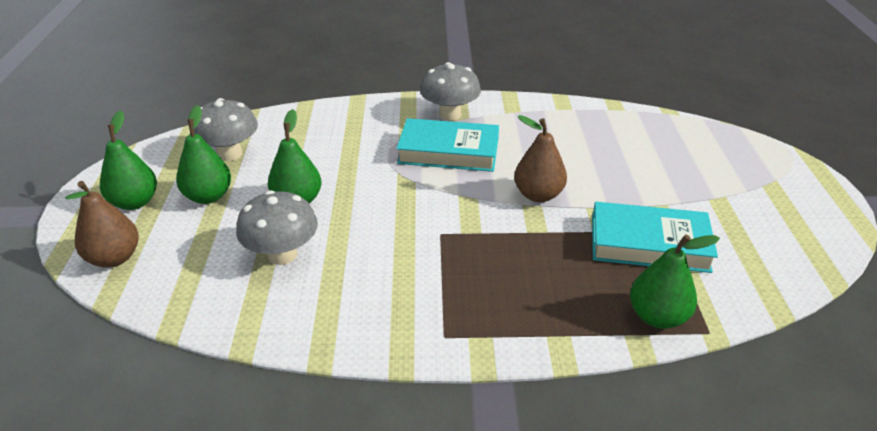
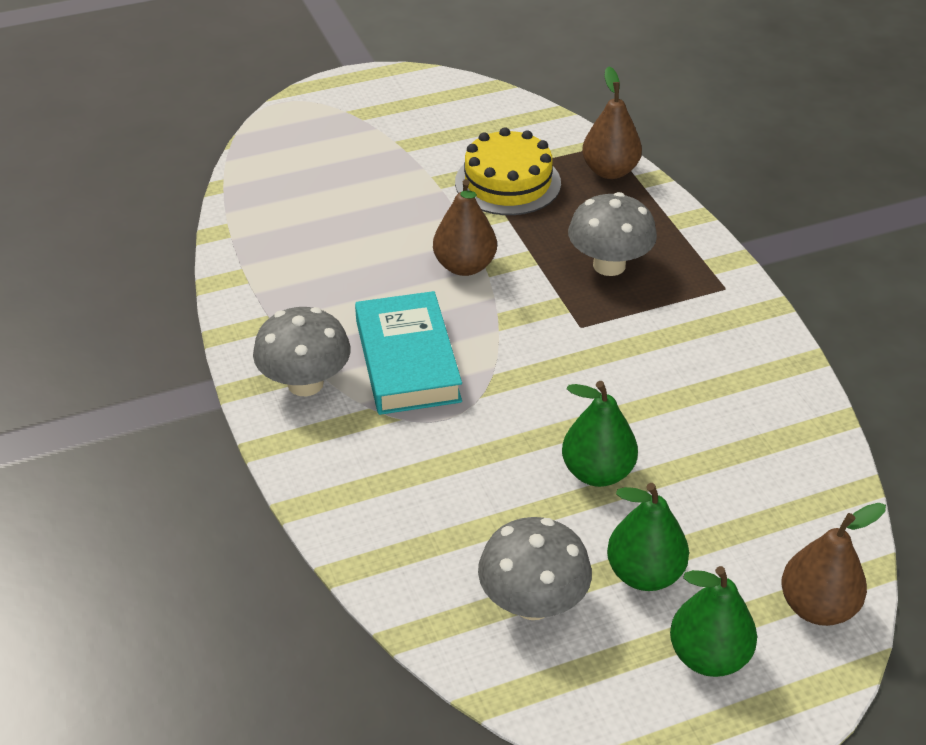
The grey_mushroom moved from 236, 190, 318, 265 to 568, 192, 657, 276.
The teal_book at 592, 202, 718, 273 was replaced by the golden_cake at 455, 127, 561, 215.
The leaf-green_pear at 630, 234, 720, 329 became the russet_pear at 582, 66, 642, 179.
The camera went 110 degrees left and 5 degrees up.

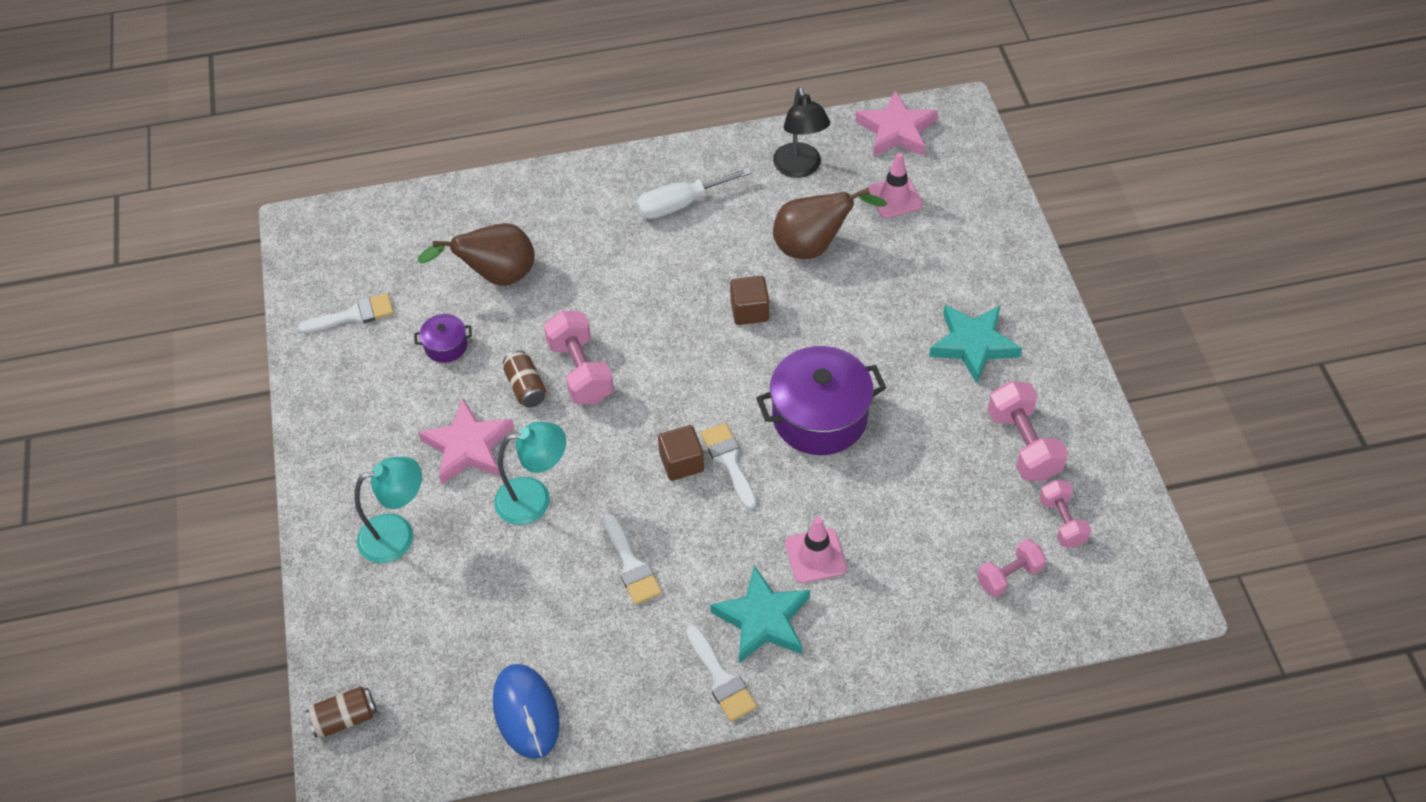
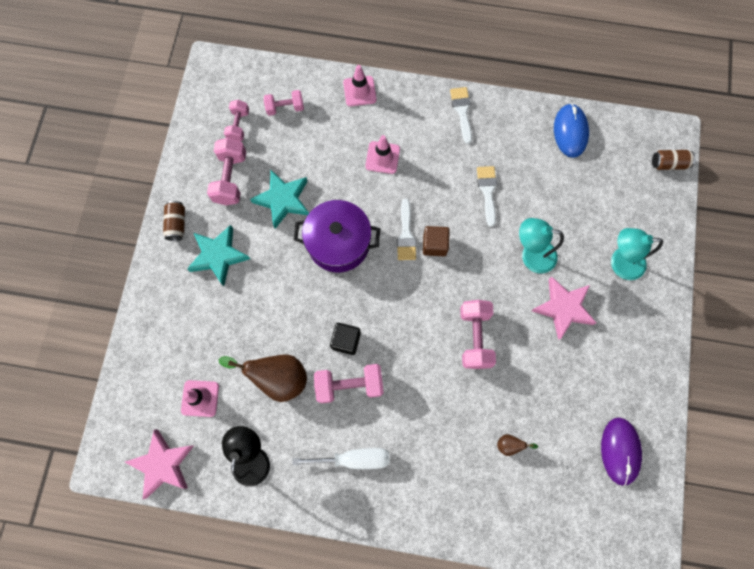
The royal_purple_pot at 414, 314, 472, 363 disappeared.
The rose-pink_dumbbell at 314, 364, 384, 403 appeared.
The rose-pink_traffic_cone at 343, 65, 376, 106 appeared.
The russet_can moved from 503, 350, 546, 407 to 163, 201, 185, 241.
The teal_star_shape moved from 710, 565, 810, 663 to 250, 170, 309, 229.
The pure_white_paint_brush at 298, 293, 394, 333 was replaced by the royal_purple_computer_mouse at 601, 417, 642, 486.
The russet_solid_cube at 730, 276, 769, 325 became the black_solid_cube at 330, 323, 361, 355.
The russet_pear at 417, 223, 535, 286 changed to 0.44 times the size.
The camera went 160 degrees left and 20 degrees up.

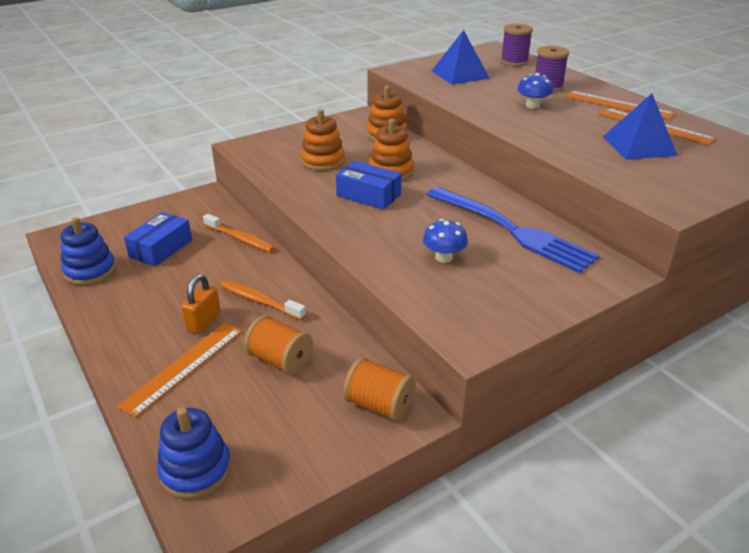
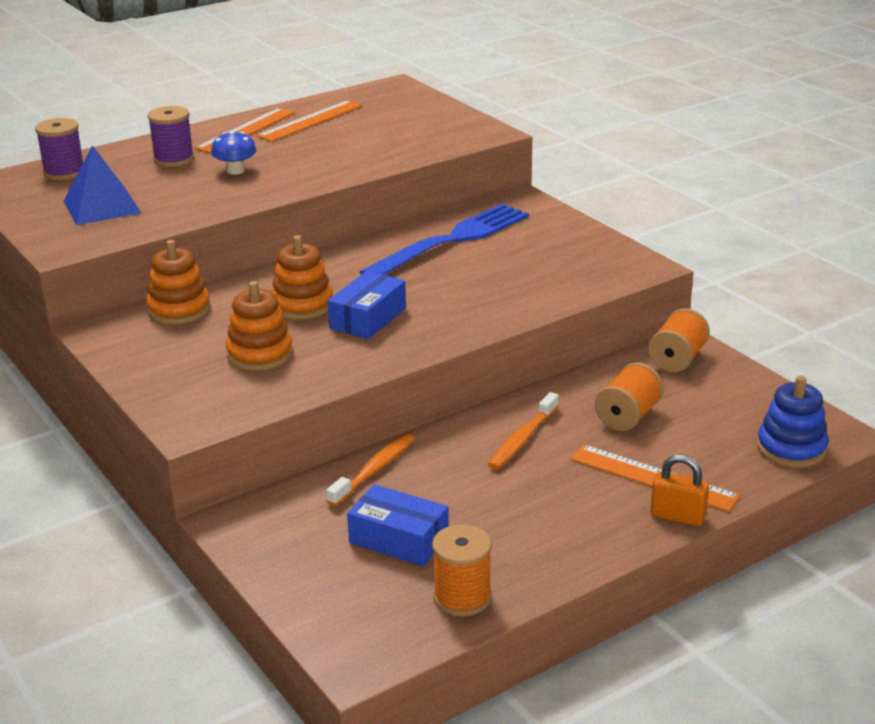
The royal_blue_mushroom at 423, 219, 468, 263 disappeared.
The royal_blue_pyramid_shape at 603, 94, 678, 160 disappeared.
The orange_small_lock moved from 181, 274, 221, 334 to 651, 454, 709, 527.
The royal_blue_stacking_rings at 61, 217, 116, 285 was replaced by the orange_bobbin at 432, 525, 492, 617.
The camera went 90 degrees left and 5 degrees down.

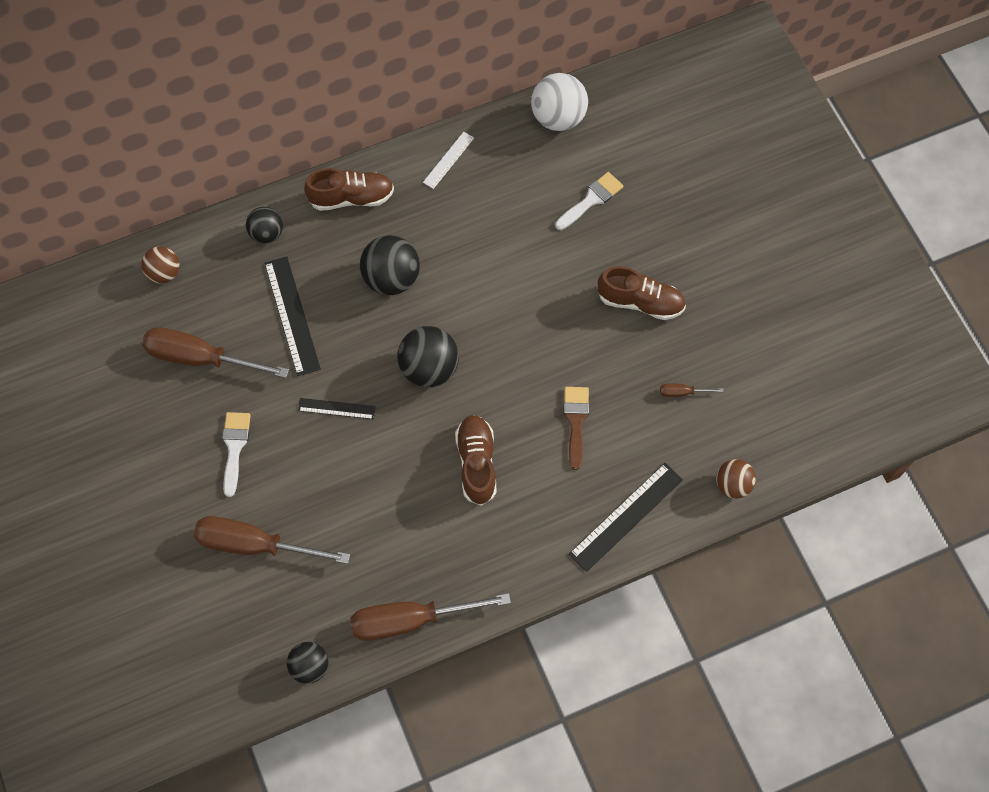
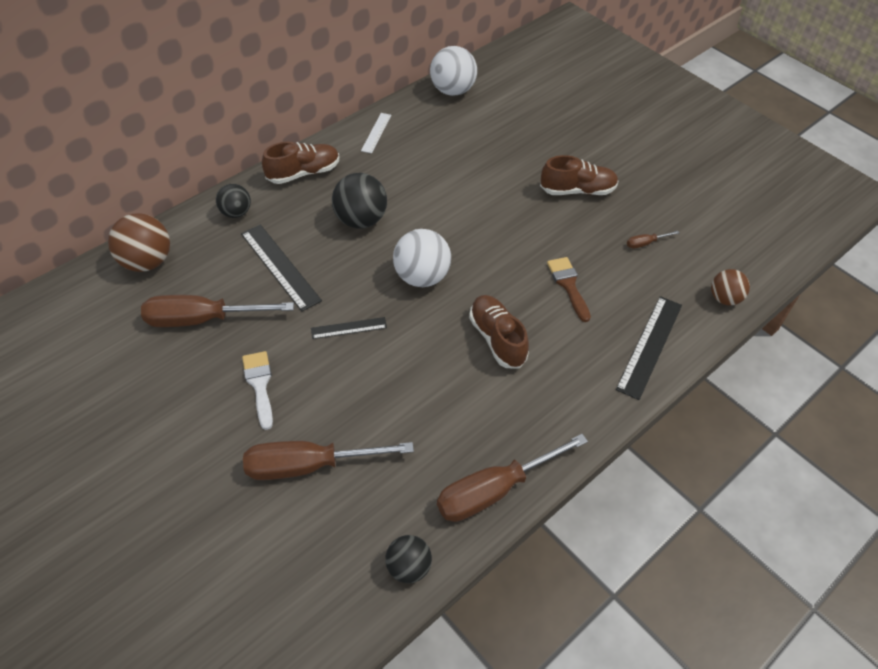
The pure_white_paint_brush at 555, 172, 623, 230 disappeared.
The black_ball at 397, 326, 459, 387 became the pure_white_ball at 393, 229, 451, 287.
The russet_ball at 141, 246, 179, 284 changed to 1.60 times the size.
The camera went 20 degrees left and 15 degrees down.

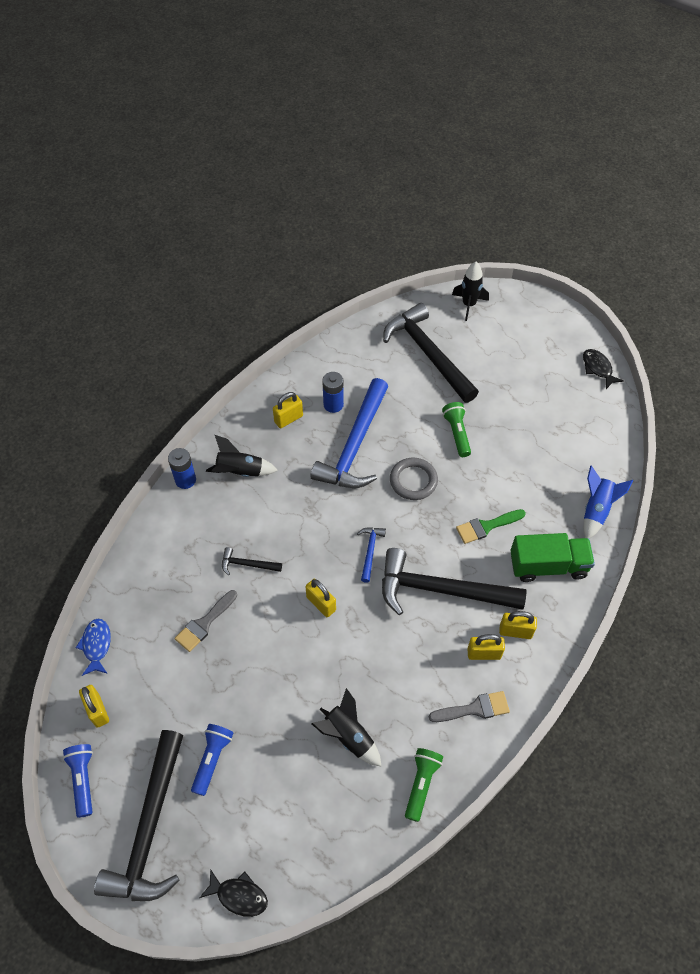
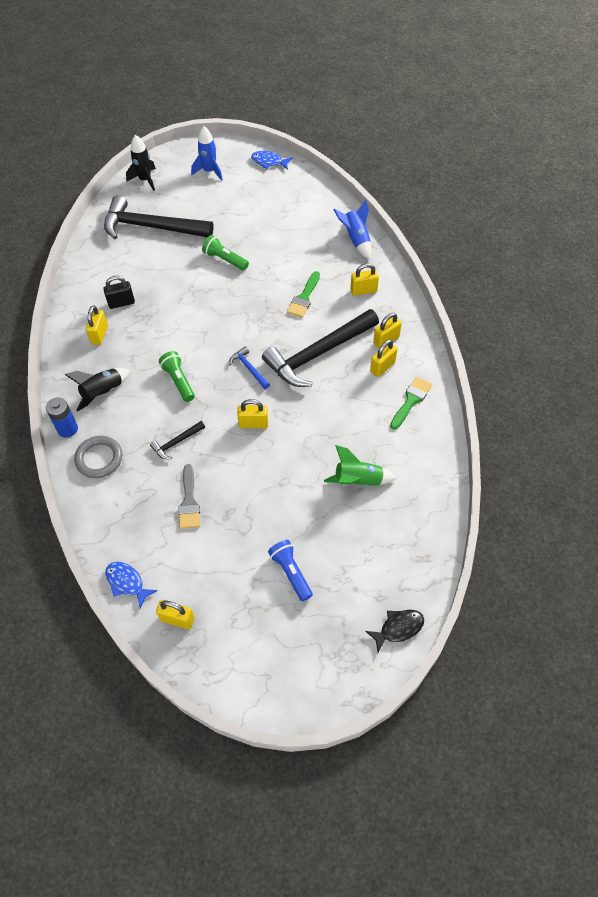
The royal_blue_flashlight at 63, 744, 93, 818 disappeared.
The black_hammer at 94, 730, 183, 901 disappeared.
The royal_blue_hammer at 311, 378, 388, 488 disappeared.
The royal_blue_toy_rocket at 191, 126, 223, 181 appeared.
The grey_hoop moved from 390, 458, 438, 500 to 74, 436, 122, 478.
The leaf-green_flashlight moved from 405, 748, 443, 822 to 159, 351, 195, 402.
The royal_blue_power_cell at 322, 372, 344, 413 was replaced by the black_small_lock at 103, 276, 135, 309.
The leaf-green_truck at 510, 533, 595, 582 was replaced by the golden_small_lock at 350, 263, 379, 296.
The black_toy_rocket at 311, 688, 381, 766 became the leaf-green_toy_rocket at 324, 445, 396, 486.
The grey_paint_brush at 429, 691, 510, 722 became the leaf-green_paint_brush at 390, 377, 432, 429.
The black_fish_figure at 583, 349, 624, 389 became the royal_blue_fish_figure at 251, 151, 293, 170.
The camera went 45 degrees left and 0 degrees up.

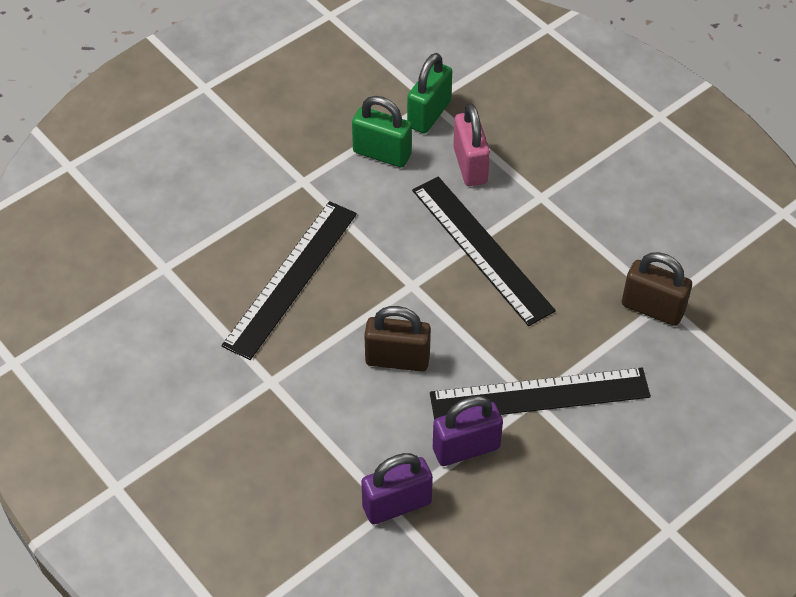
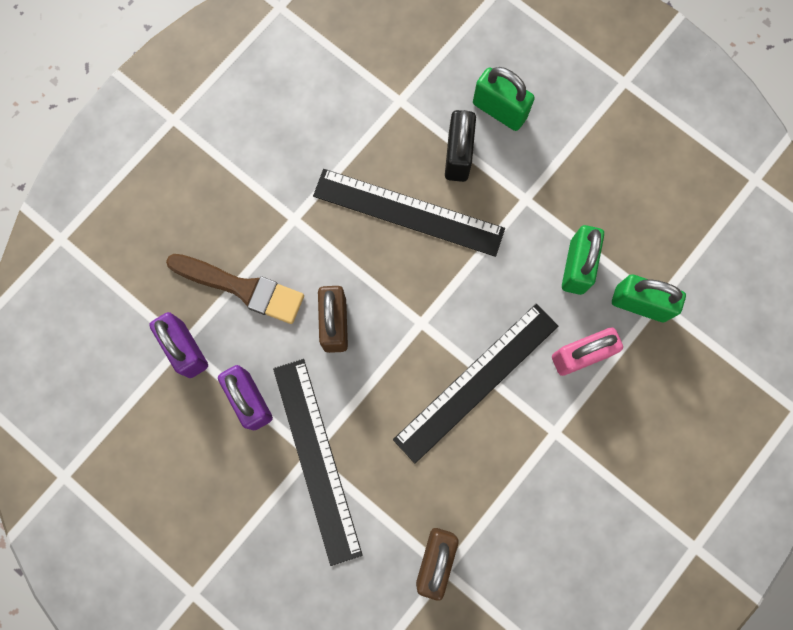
The russet_paint_brush at 166, 254, 304, 324 appeared.
The black_small_lock at 445, 110, 476, 182 appeared.
The leaf-green_small_lock at 473, 67, 535, 131 appeared.
The camera went 80 degrees right and 25 degrees up.

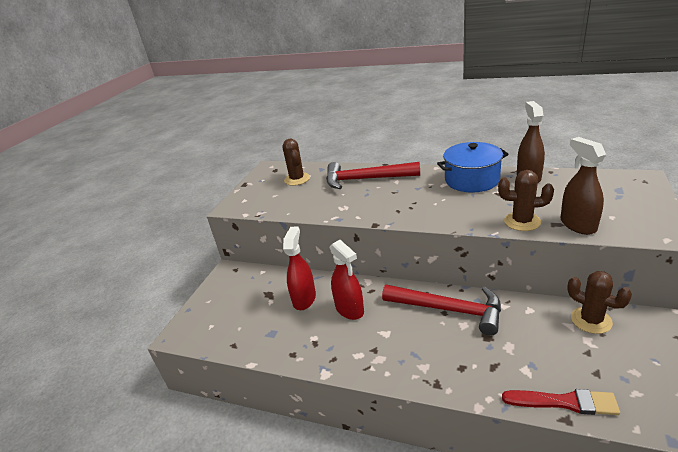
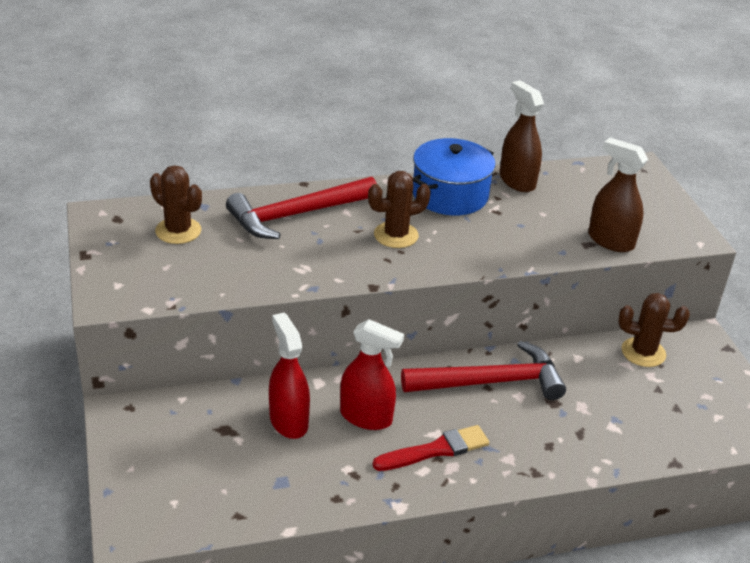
The russet_cactus moved from 498, 170, 554, 231 to 368, 171, 431, 248.
The red_paint_brush moved from 502, 389, 620, 415 to 372, 425, 489, 471.
The camera went 40 degrees left and 5 degrees up.

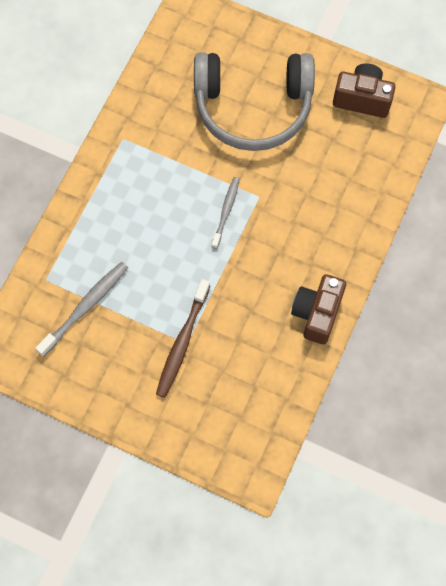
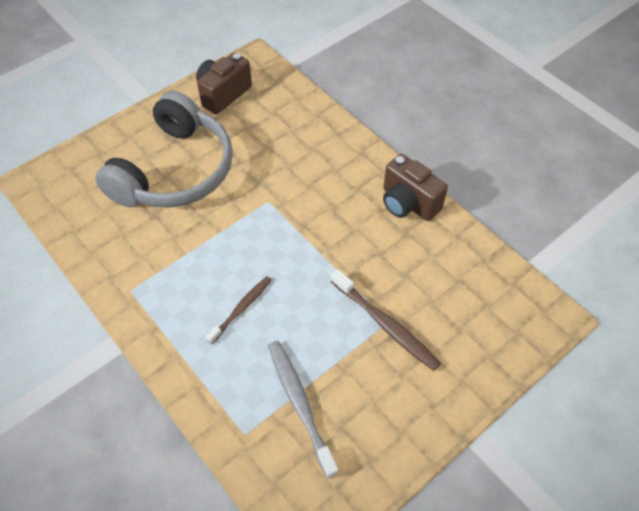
The grey_dental_brush at 212, 177, 240, 249 disappeared.
The russet_dental_brush at 206, 276, 272, 344 appeared.
The camera went 65 degrees left and 15 degrees down.

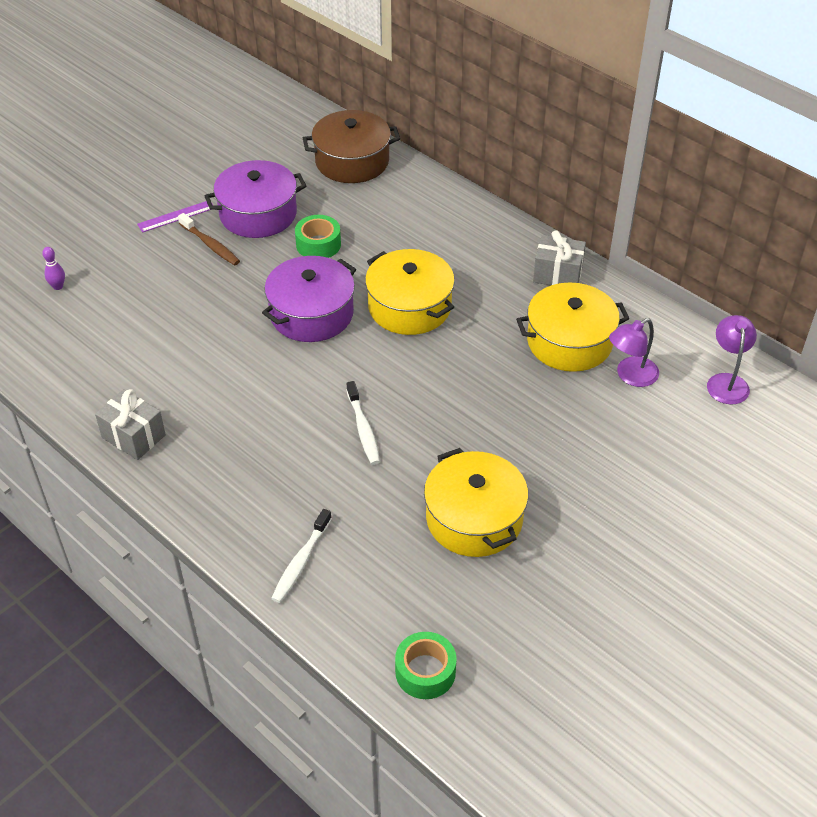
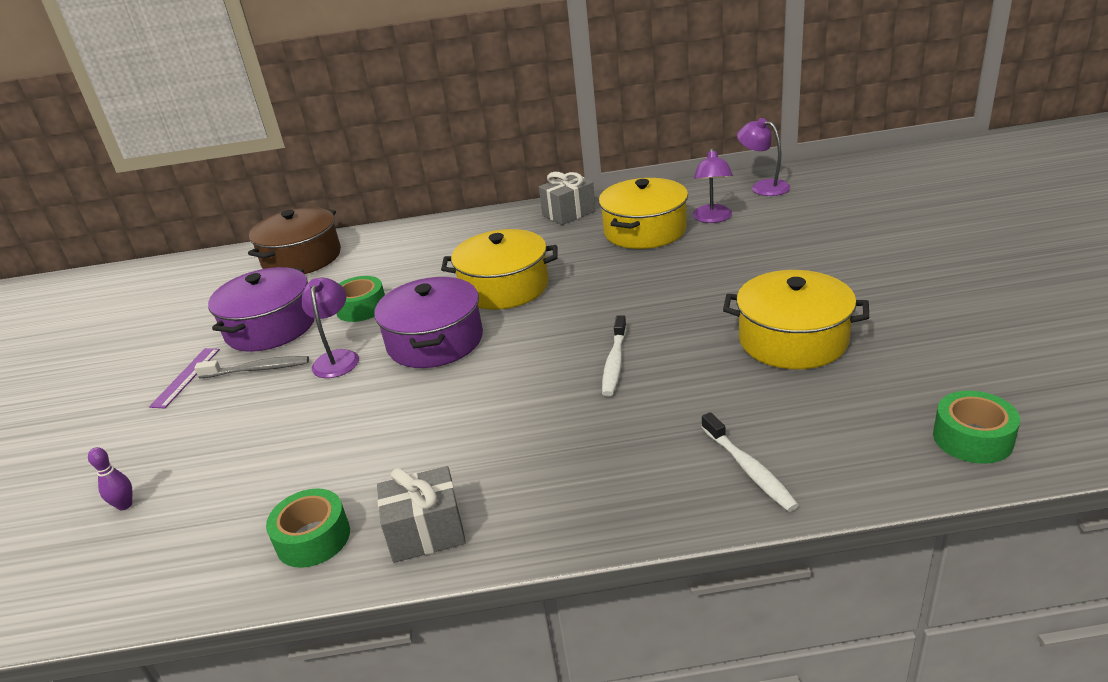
The leaf-green_roll_of_tape at 266, 488, 350, 568 appeared.
The royal_purple_lamp at 302, 278, 359, 378 appeared.
The russet_dental_brush at 178, 213, 240, 266 became the grey_dental_brush at 194, 356, 309, 379.
The pure_white_dental_brush at 347, 381, 380, 465 turned 75 degrees clockwise.
The camera went 45 degrees left and 15 degrees down.

